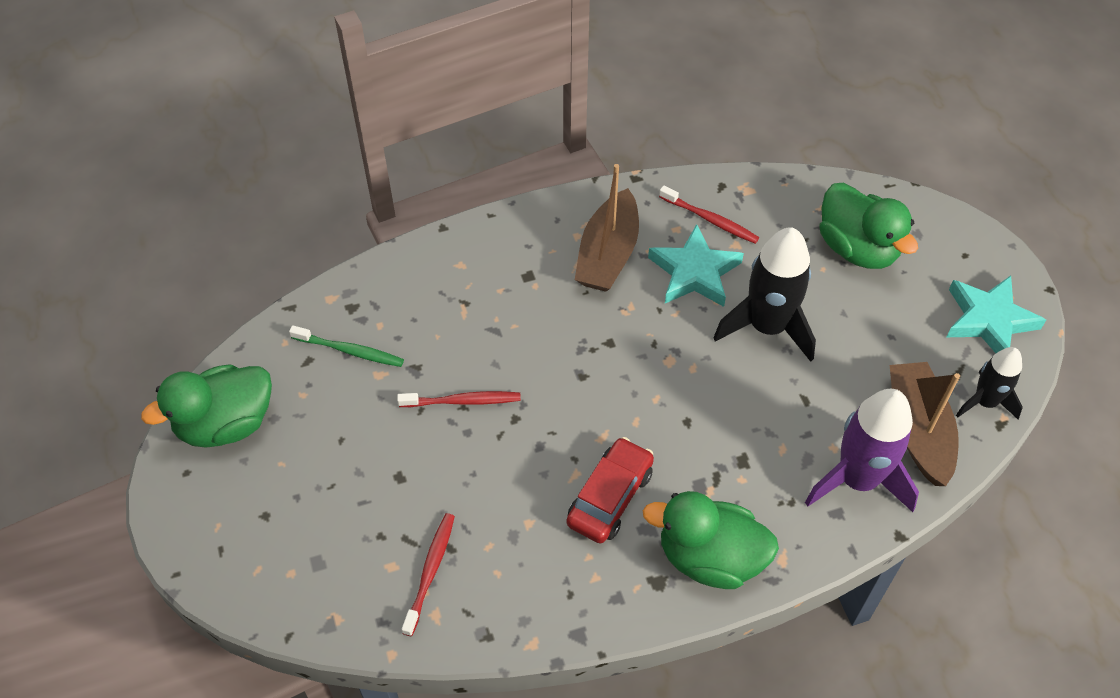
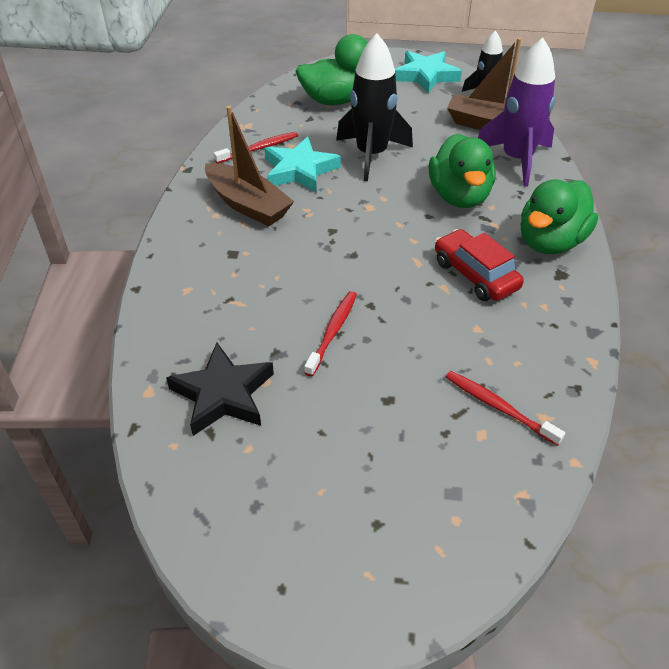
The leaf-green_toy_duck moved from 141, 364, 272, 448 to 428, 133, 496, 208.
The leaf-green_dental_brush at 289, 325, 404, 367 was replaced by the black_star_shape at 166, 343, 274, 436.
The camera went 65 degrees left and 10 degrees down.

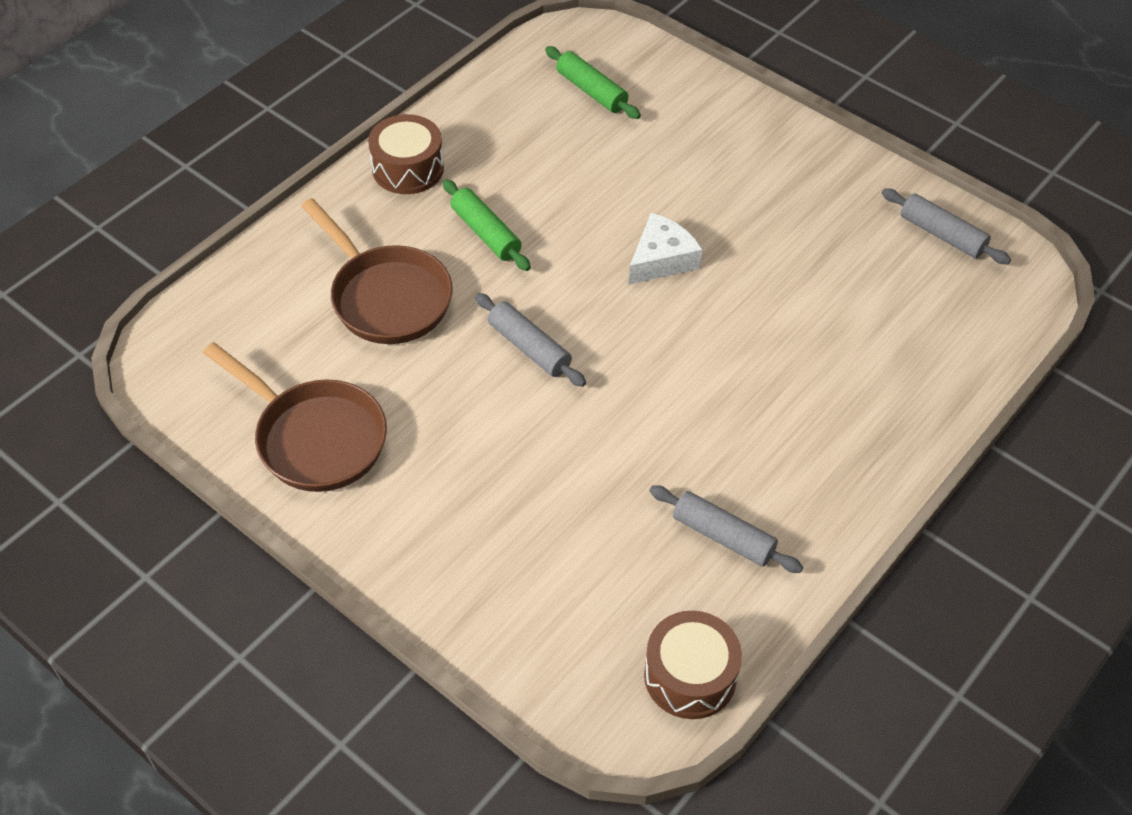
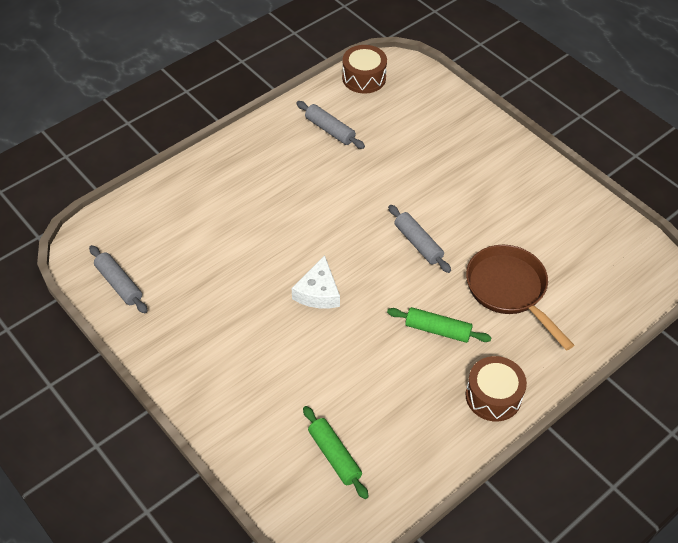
The russet_frying_pan at 203, 342, 387, 492 disappeared.
The leaf-green_rolling_pin at 442, 179, 531, 271 turned 45 degrees counterclockwise.
The pure_white_cheese_wedge at 629, 213, 702, 284 turned 45 degrees counterclockwise.
The camera went 170 degrees left and 0 degrees up.

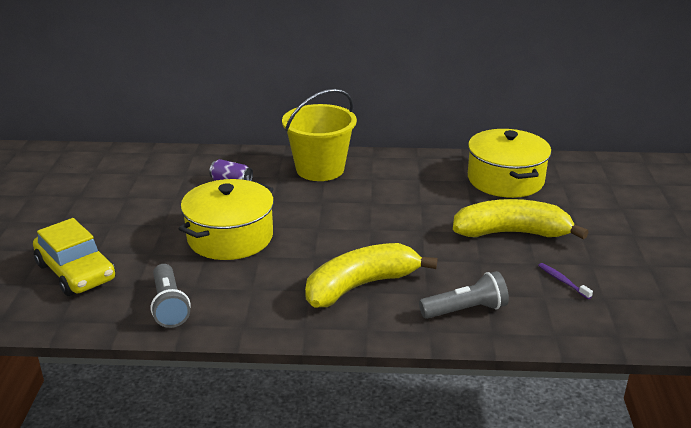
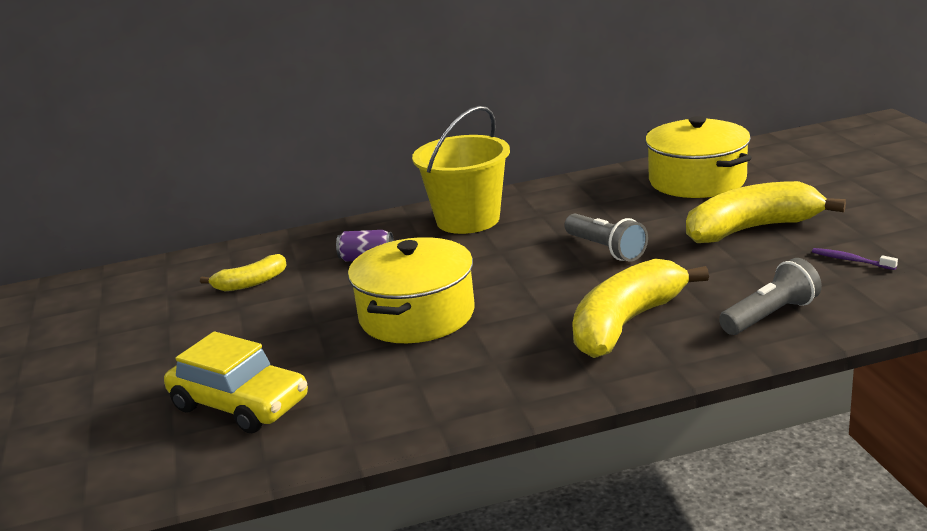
The golden_banana_fruit at 200, 254, 287, 291 appeared.
The grey_flashlight moved from 150, 264, 190, 328 to 564, 214, 648, 262.
The camera went 15 degrees left and 5 degrees down.

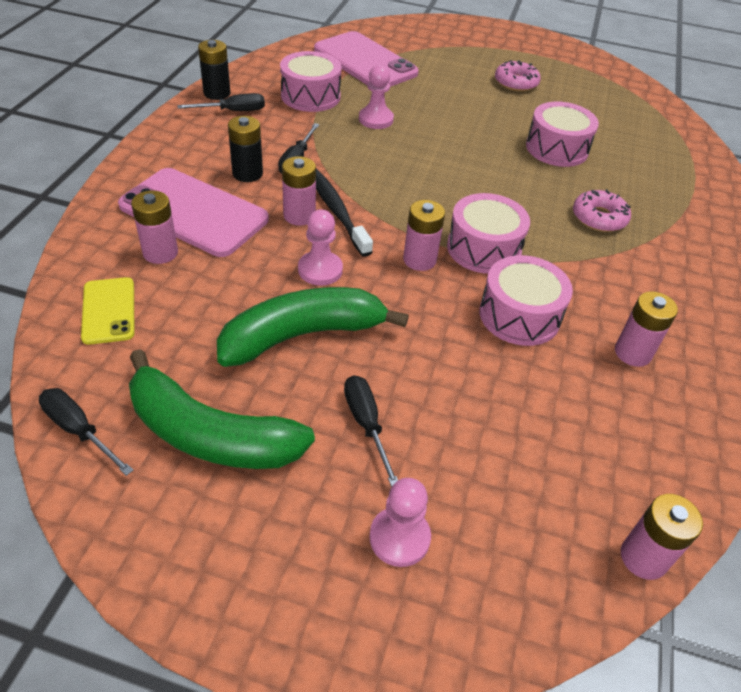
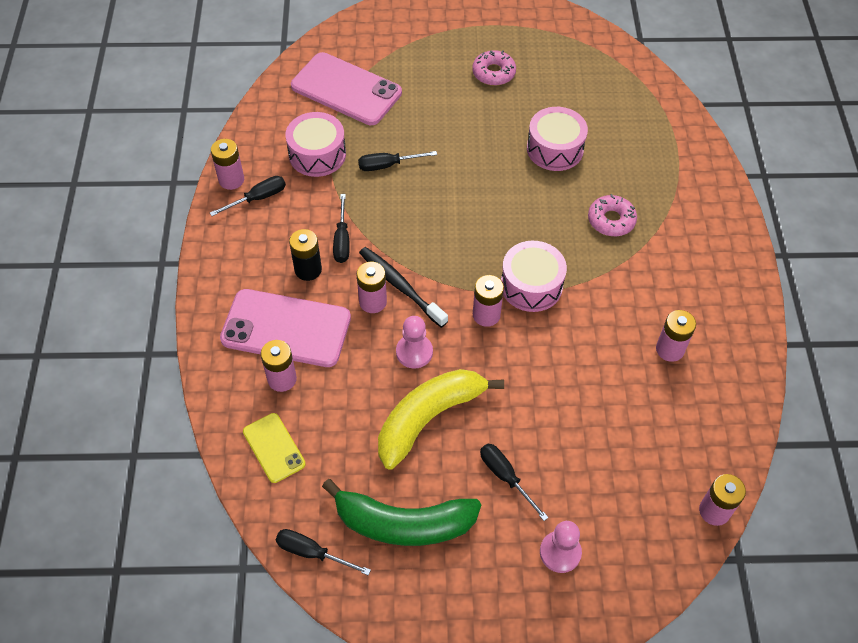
The rose-pink_toy_drum at 479, 255, 573, 346 disappeared.
The rose-pink_chess_pawn at 359, 65, 394, 129 was replaced by the black_flat_screwdriver at 358, 151, 437, 171.
The black_power_cell at 198, 40, 230, 100 became the rose-pink_power_cell at 211, 139, 244, 190.
The leaf-green_banana_fruit at 217, 287, 409, 367 became the golden_banana_fruit at 378, 369, 504, 469.
The camera went 15 degrees left and 10 degrees up.

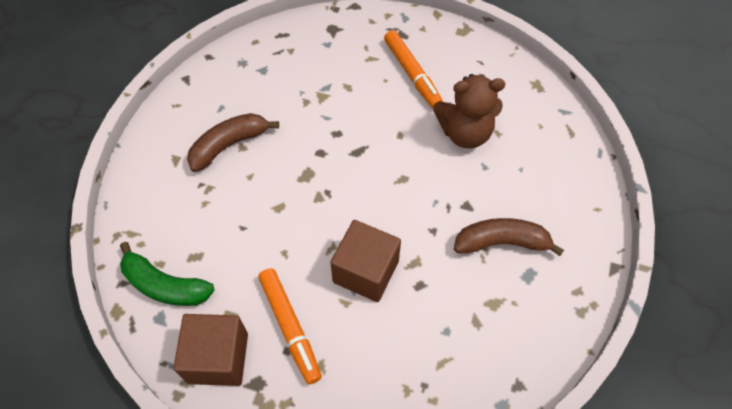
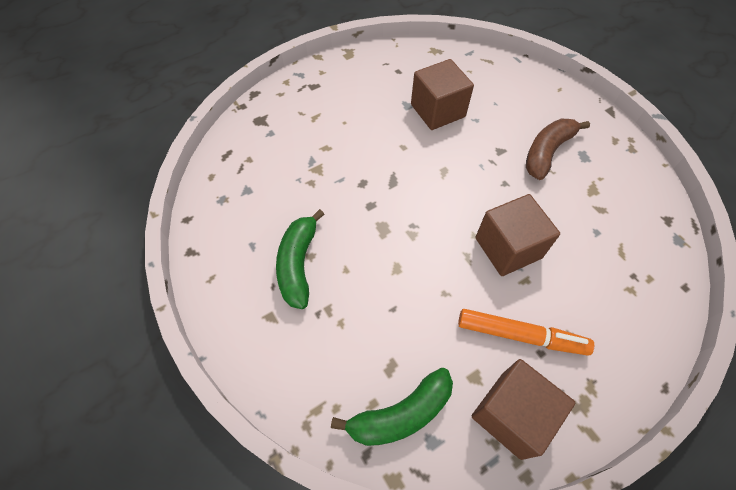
The orange_felt_pen at 384, 30, 443, 108 disappeared.
The russet_teddy at 433, 74, 505, 148 was replaced by the russet_solid_cube at 411, 59, 474, 130.
The russet_banana_fruit at 187, 113, 279, 172 became the leaf-green_banana_fruit at 276, 209, 325, 309.
The camera went 50 degrees left and 0 degrees up.

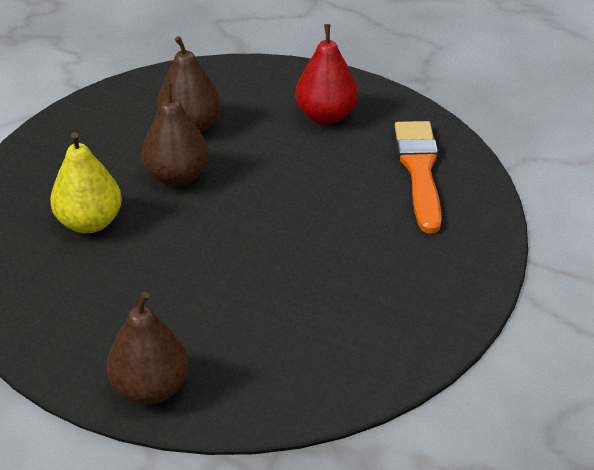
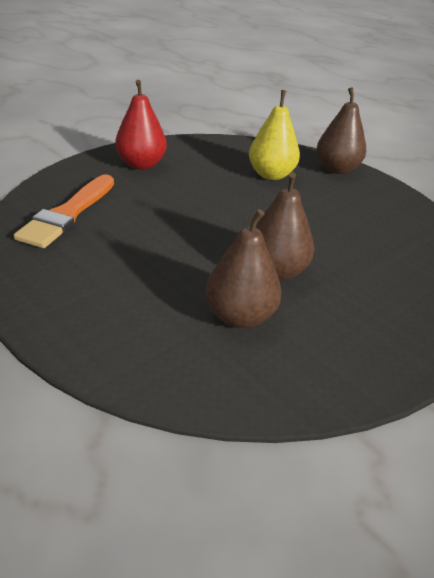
The golden_pear moved from 50, 132, 122, 233 to 249, 90, 300, 180.
The red_pear moved from 295, 24, 358, 124 to 115, 80, 167, 169.
The camera went 160 degrees left and 5 degrees down.

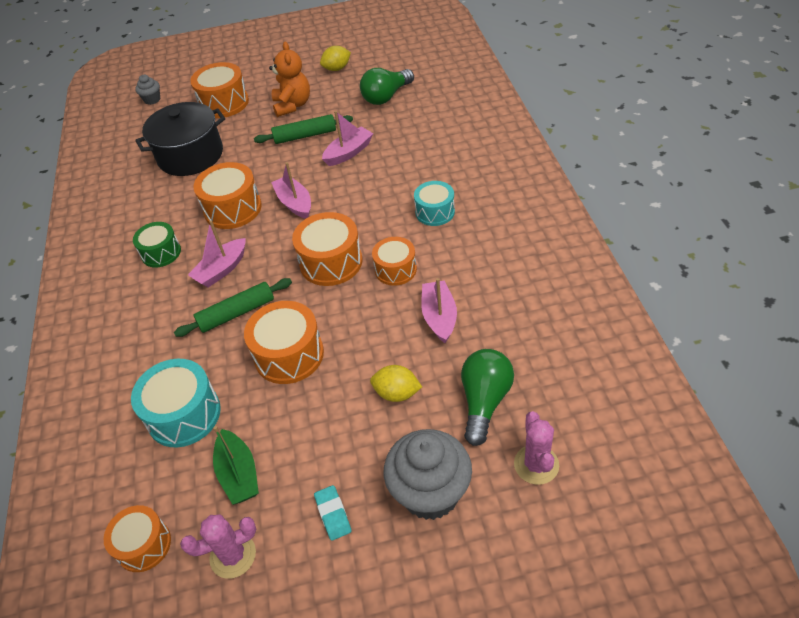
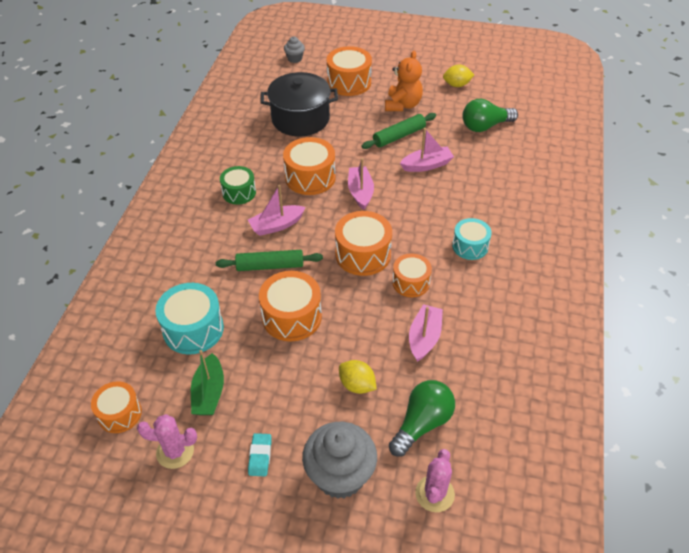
The leaf-green_rolling_pin at 254, 114, 353, 144 turned 45 degrees counterclockwise.
The camera went 20 degrees right and 0 degrees up.

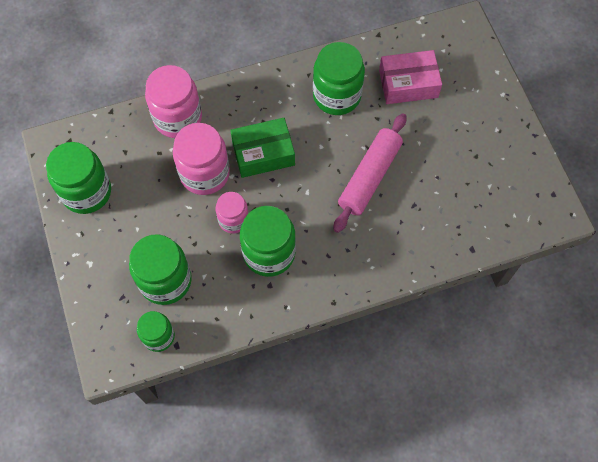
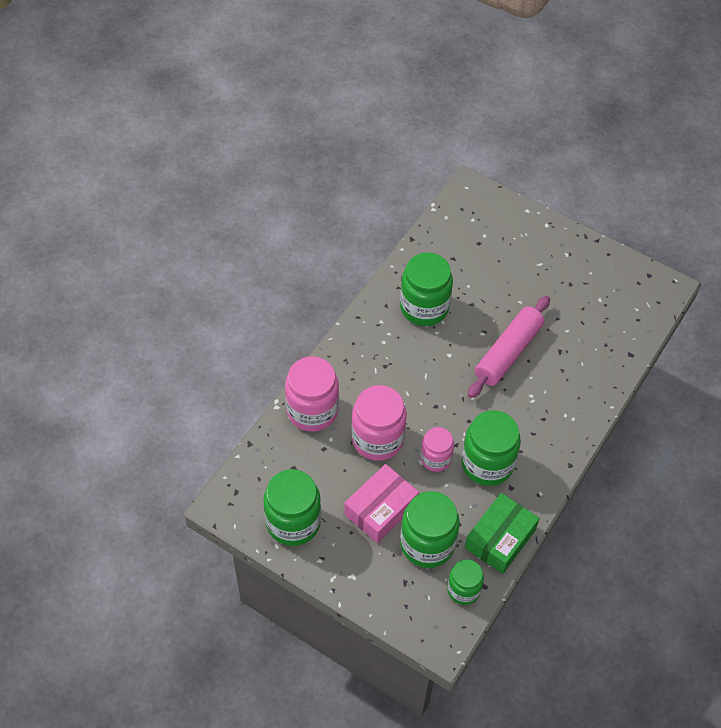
The leaf-green_box moved from 230, 118, 295, 178 to 465, 493, 540, 574.
The rose-pink_box moved from 379, 50, 442, 104 to 344, 464, 419, 543.
The rose-pink_rolling_pin at 333, 113, 406, 233 turned 45 degrees clockwise.
The camera went 40 degrees left and 10 degrees down.

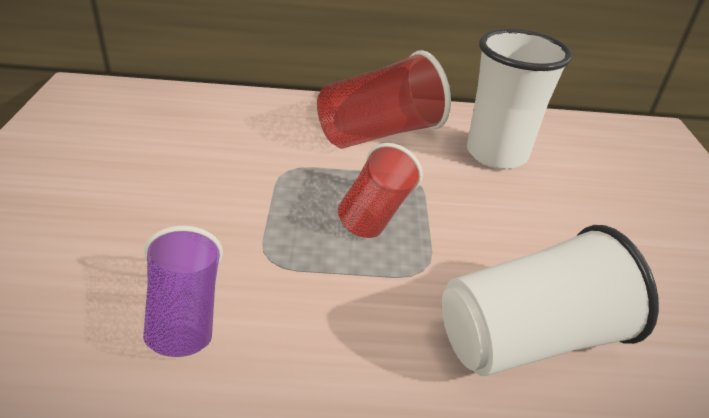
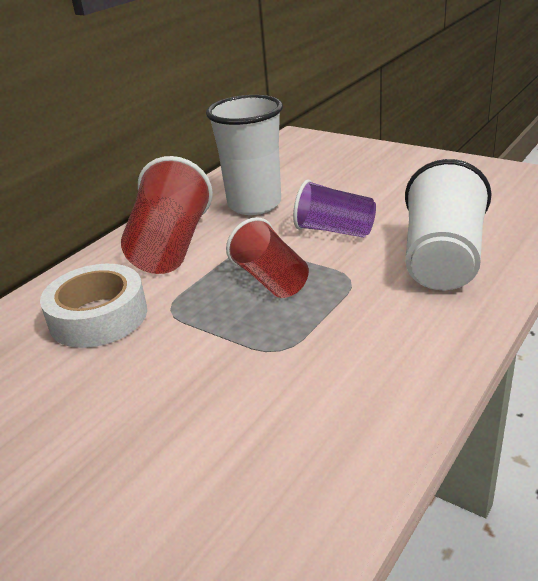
The pure_white_roll_of_tape at 40, 264, 147, 348 appeared.
The royal_purple_tumbler moved from 143, 226, 223, 357 to 293, 180, 376, 237.
The camera went 50 degrees left and 5 degrees down.

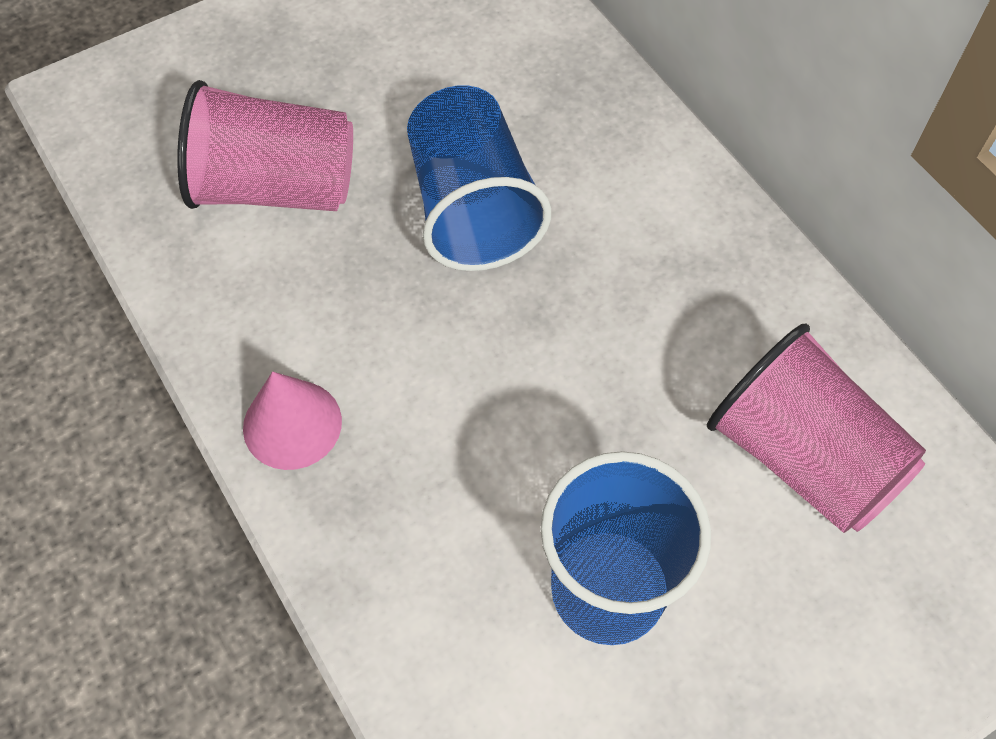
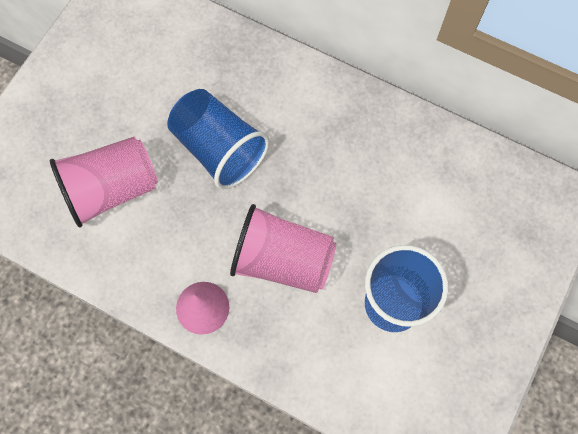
The rose-pink_tumbler moved from 707, 324, 926, 533 to 230, 204, 336, 293.
The camera went 30 degrees left and 10 degrees up.

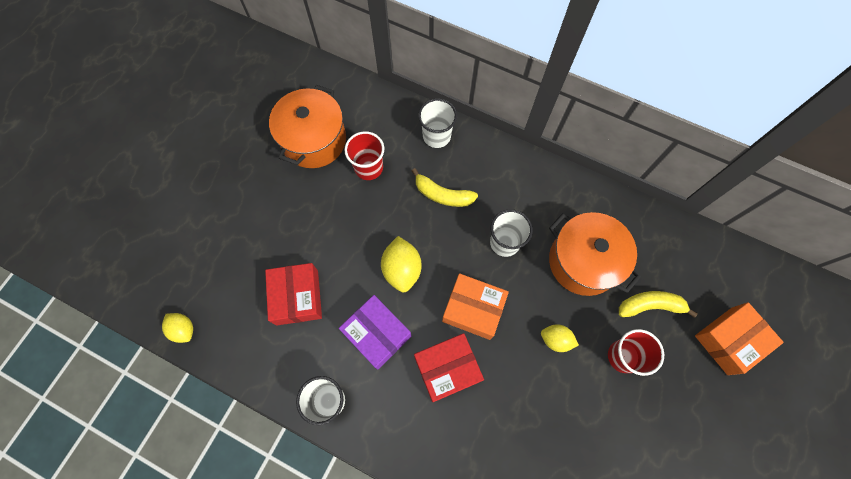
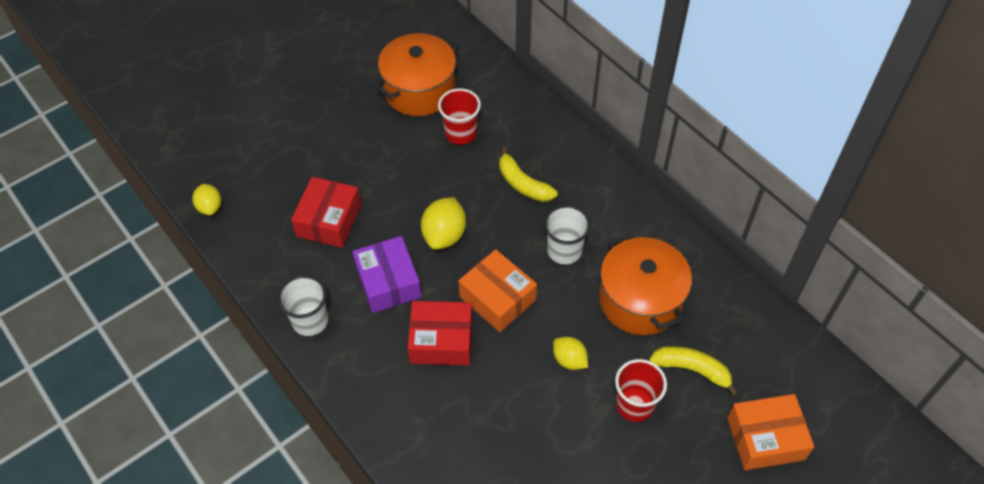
The pure_white_tumbler at 418, 99, 457, 148 disappeared.
The camera went 25 degrees right and 15 degrees down.

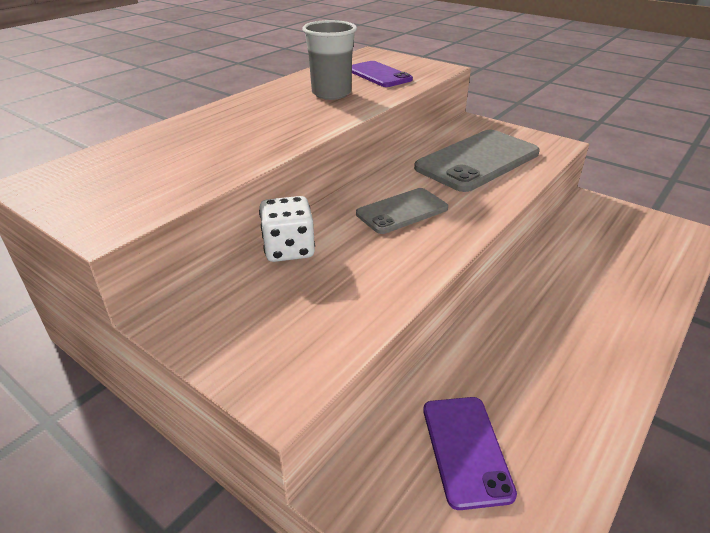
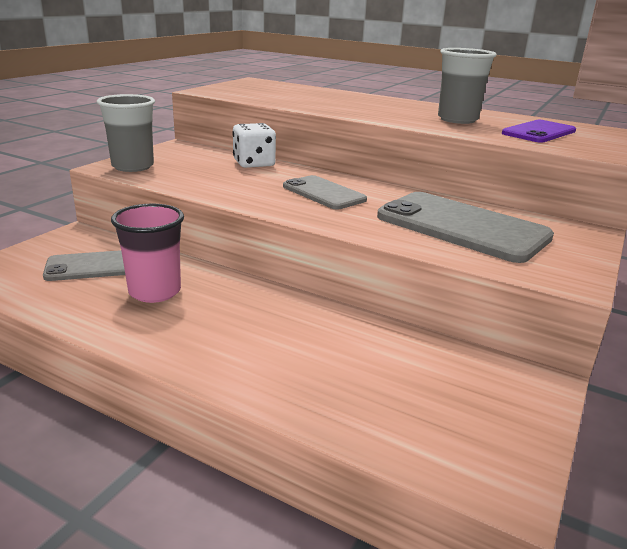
The grey_tumbler at 97, 94, 155, 172 appeared.
The rose-pink_tumbler at 111, 204, 184, 303 appeared.
The royal_purple_phone at 423, 397, 517, 510 became the grey_phone at 43, 250, 125, 281.
The camera went 80 degrees right and 10 degrees down.

